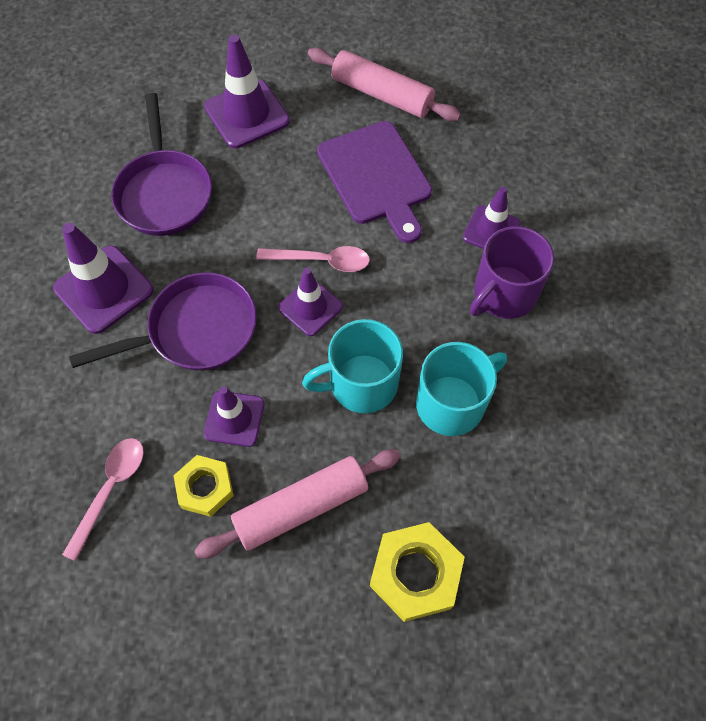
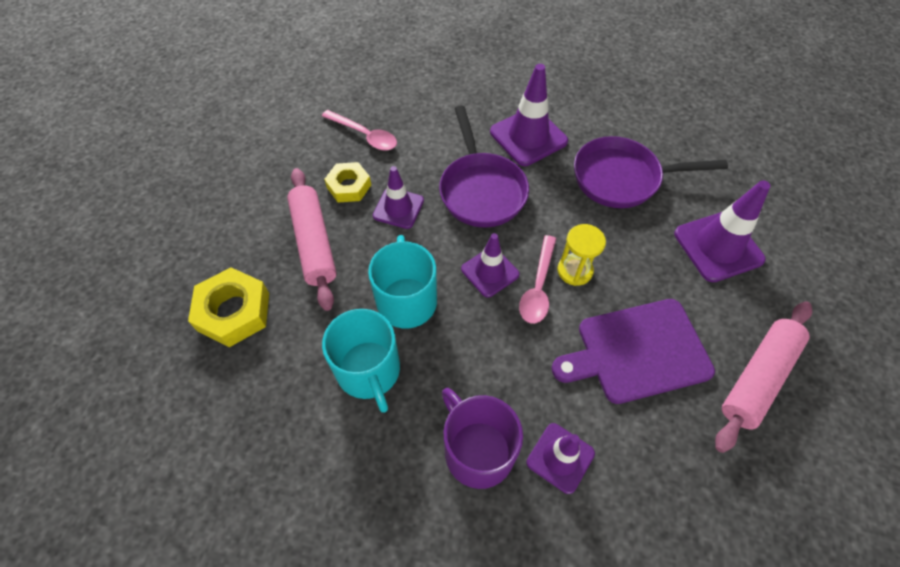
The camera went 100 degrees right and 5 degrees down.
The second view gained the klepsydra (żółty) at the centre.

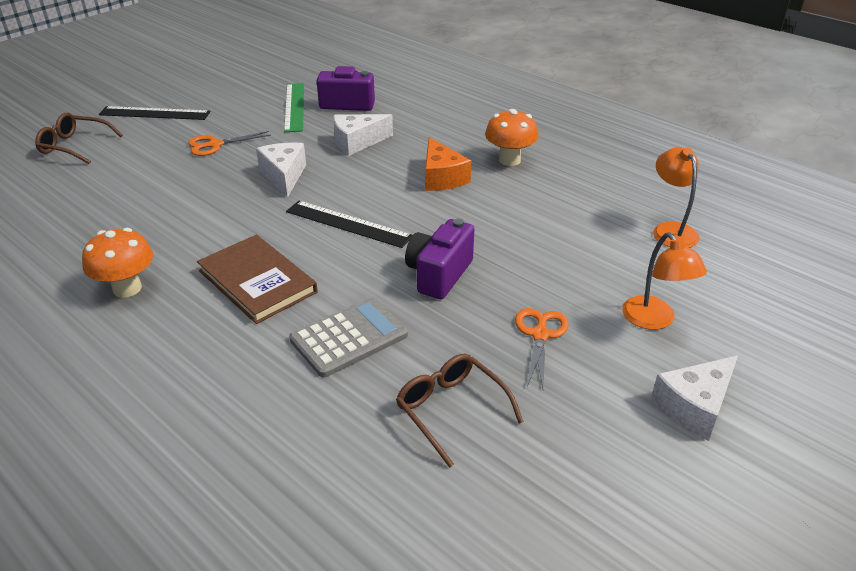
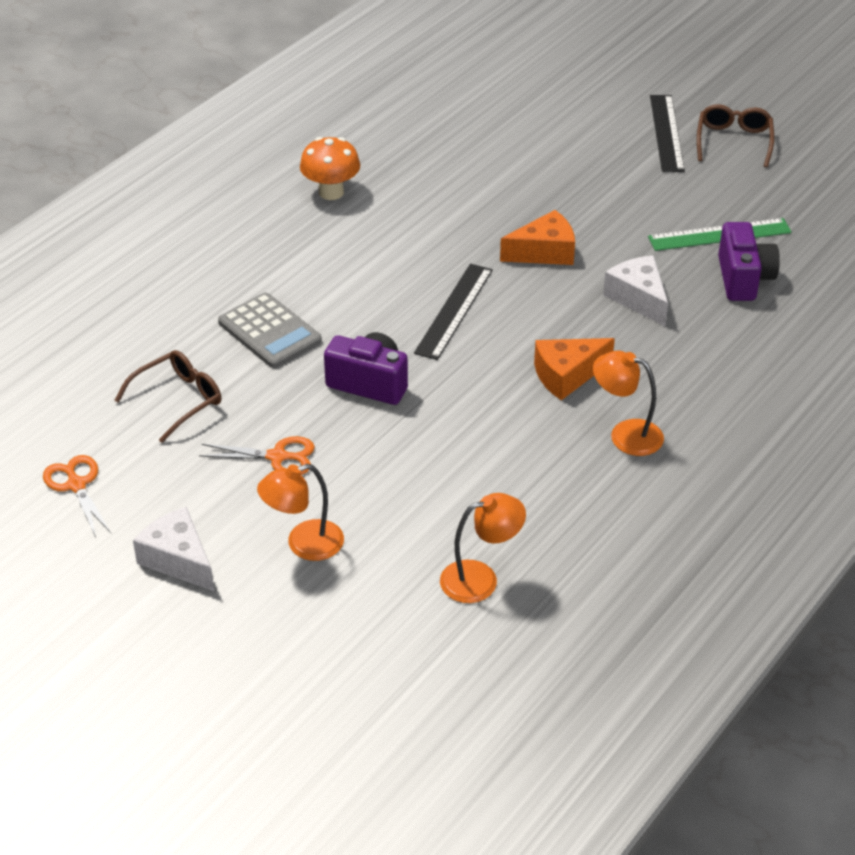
The camera went 85 degrees right and 5 degrees up.
Where the grzyb (pomarańczowy) (no. 2 from left) stood at the top centre, the lampka (pomarańczowy) (no. 3 from left) came to stand at the middle right.
The okulary (brązowy) (no. 1 from left in the first image) ended up elsewhere, having gone from the top left to the top right.
The nożyczki (pomarańczowy) (no. 1 from left) ended up elsewhere, having gone from the top left to the middle left.
What was the ser (biały) (no. 1 from left) at the top left turned into the ser (pomarańczowy) (no. 1 from left) at the top centre.
The second view lost the książka (brązowy) at the middle left.

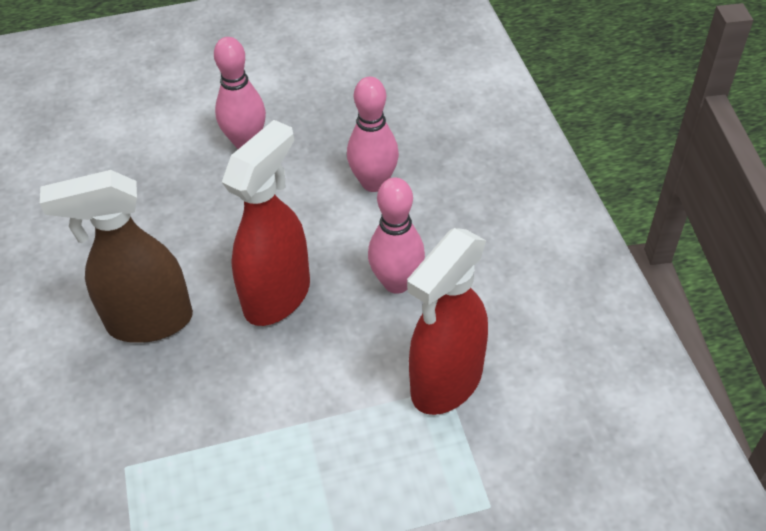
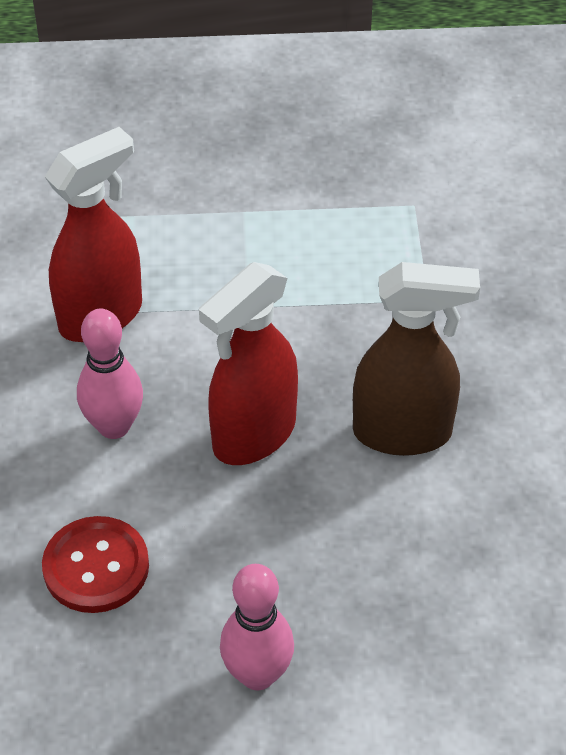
The camera went 170 degrees left and 0 degrees up.
Where the kręgiel (różowy) (no. 2 from left) stood at the top centre, the guzik (czerwony) came to stand at the bottom left.

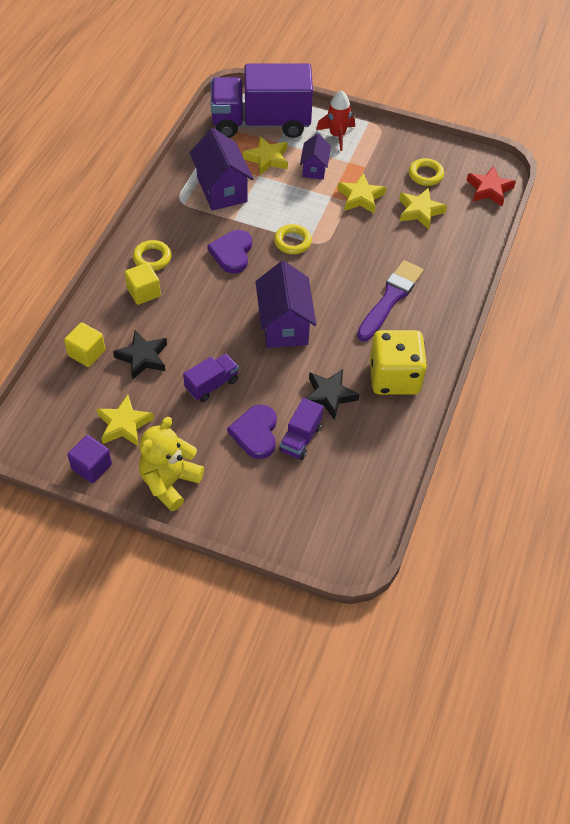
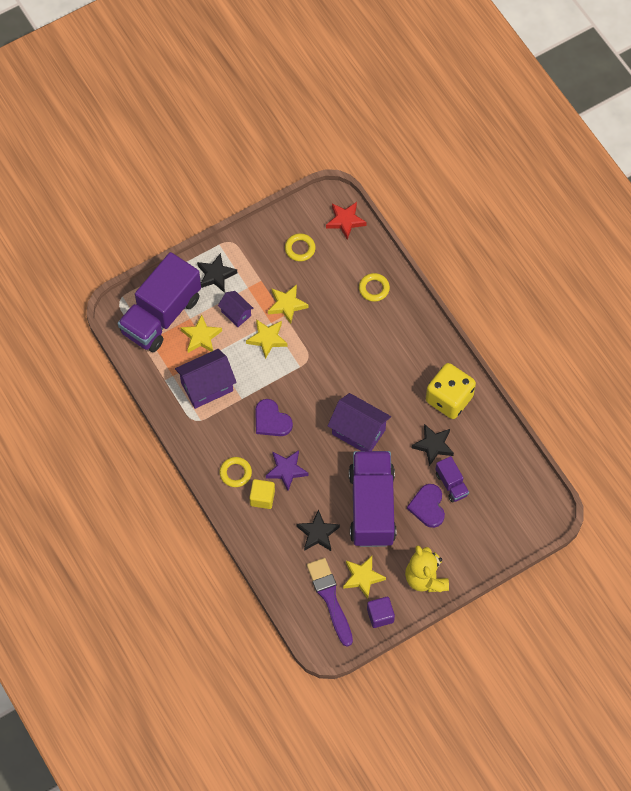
The camera went 50 degrees left and 10 degrees up.
Where the rakieta (czerwony) stood at the top centre, the gwiazda (czarny) (no. 1 from left) came to stand at the centre.
The domek (fioletowy) (no. 1 from left) at the top centre ended up facing another way, 45 degrees counterclockwise from before.
The gwiazda (żółty) (no. 4 from left in the first image) ended up elsewhere, having gone from the top right to the centre.
The pierścień (żółty) (no. 2 from left in the first image) ended up elsewhere, having gone from the top centre to the centre.
The pędzel (fioletowy) ended up elsewhere, having gone from the middle right to the bottom centre.
The second view lost the sześcian (żółty) (no. 1 from left) at the middle left.
The size of the ciężarówka (fioletowy) (no. 1 from left in the first image) at the centre changed by a factor of 2.26.
The serce (fioletowy) (no. 2 from left) at the centre ended up facing another way, 45 degrees clockwise from before.
The second view gained the gwiazda (fioletowy) at the centre.

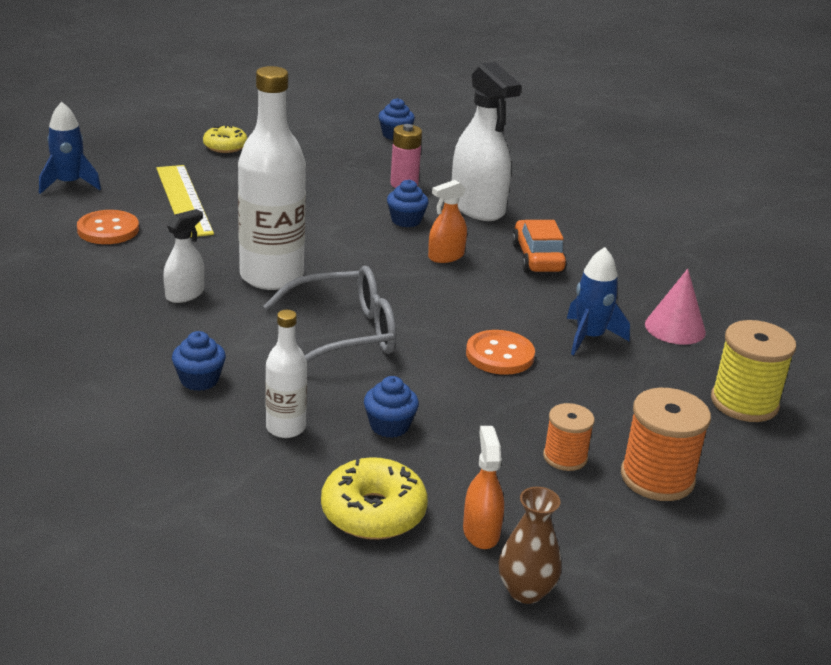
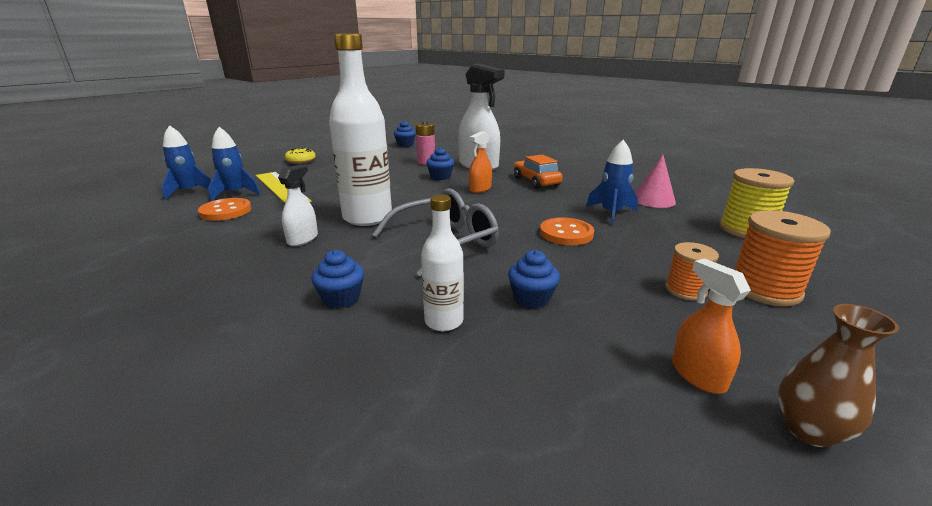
The camera went 15 degrees left and 5 degrees down.
The second view lost the donut (żółty) (no. 2 from left) at the bottom centre.
The second view gained the rakieta (niebieski) (no. 2 from left) at the top left.

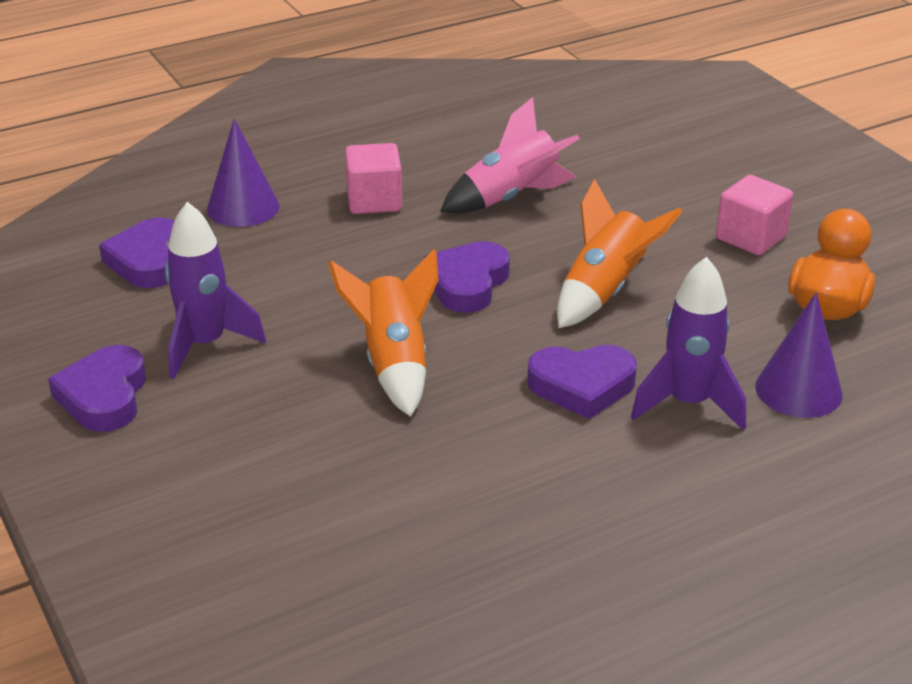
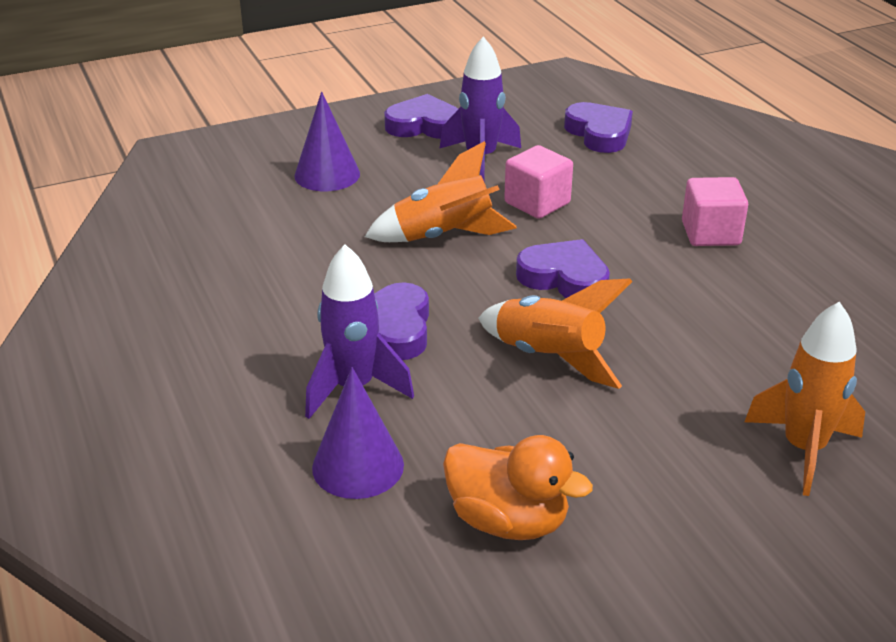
The camera went 95 degrees right and 0 degrees up.
The second view lost the rakieta (różowy) at the top centre.
The stożek (fioletowy) (no. 1 from left) ended up elsewhere, having gone from the top left to the top centre.
The sześcian (różowy) (no. 2 from left in the first image) ended up elsewhere, having gone from the top right to the top centre.
The serce (fioletowy) (no. 2 from left in the first image) at the middle left ended up facing another way, 60 degrees clockwise from before.
The second view gained the rakieta (pomarańczowy) (no. 3 from left) at the middle right.

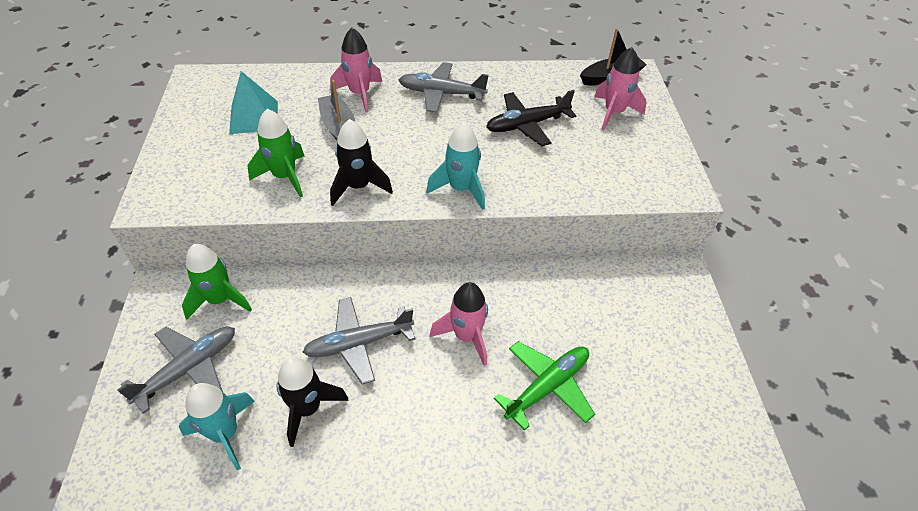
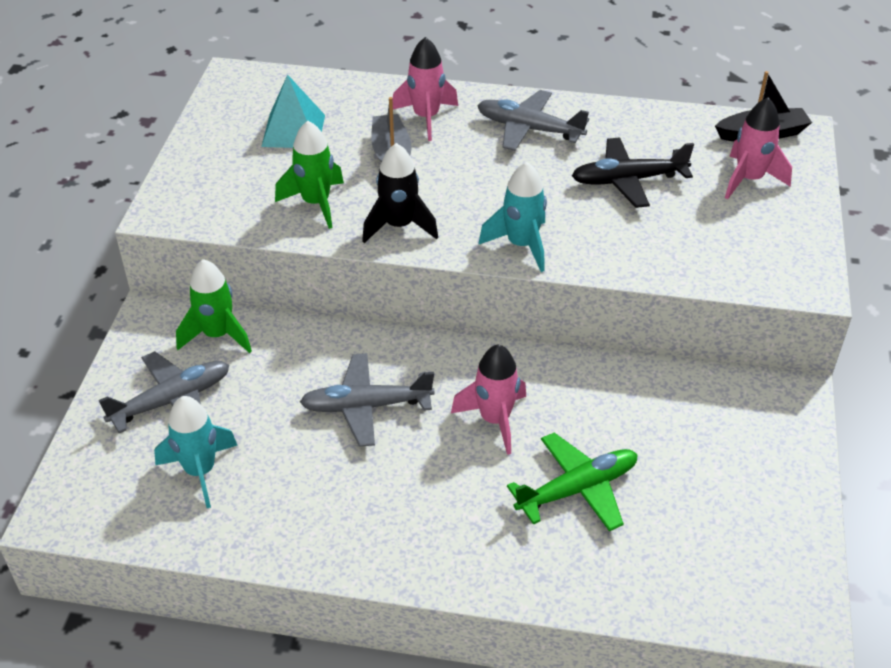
The camera went 15 degrees right and 5 degrees down.
The second view lost the rakieta (czarny) (no. 1 from left) at the bottom centre.

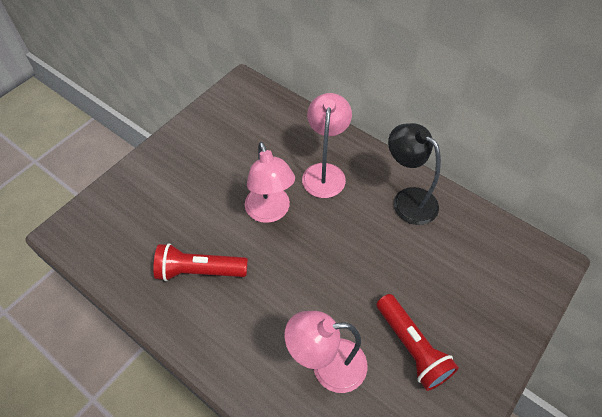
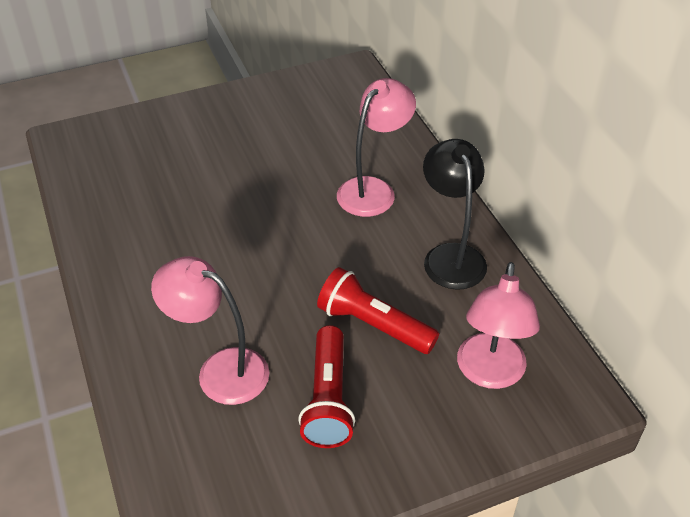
The camera went 30 degrees right and 10 degrees down.
The lampka (różowy) (no. 1 from left in the first image) ended up elsewhere, having gone from the centre to the middle right.
The latarka (czerwony) (no. 1 from left in the first image) ended up elsewhere, having gone from the middle left to the centre.

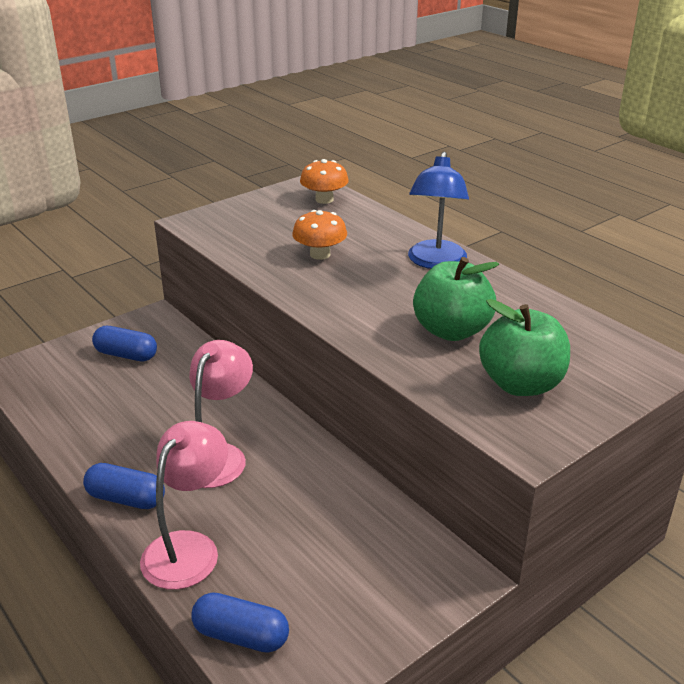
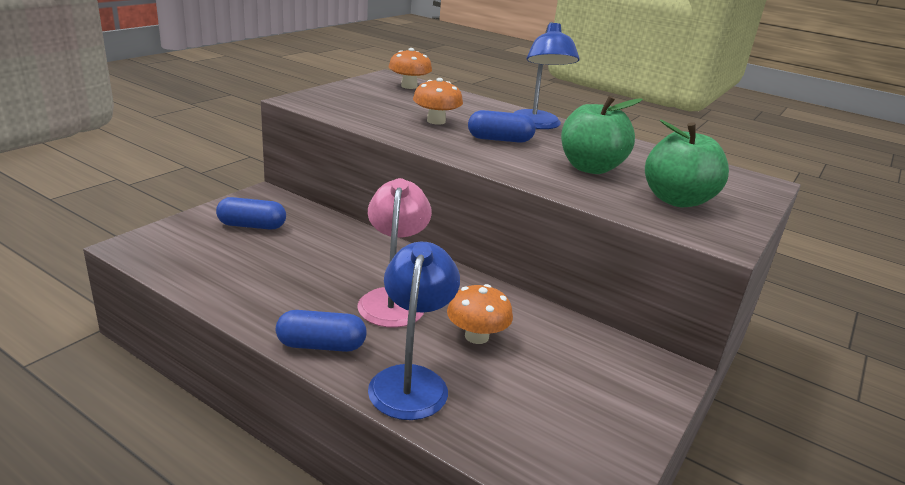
The camera went 20 degrees left and 5 degrees down.
What was the lampka (różowy) (no. 1 from left) at the bottom left turned into the lampka (niebieski) (no. 1 from left) at the bottom centre.
The kapsułka (niebieski) (no. 3 from left) ended up elsewhere, having gone from the bottom centre to the top centre.
The second view gained the grzyb (pomarańczowy) (no. 3 from left) at the centre.

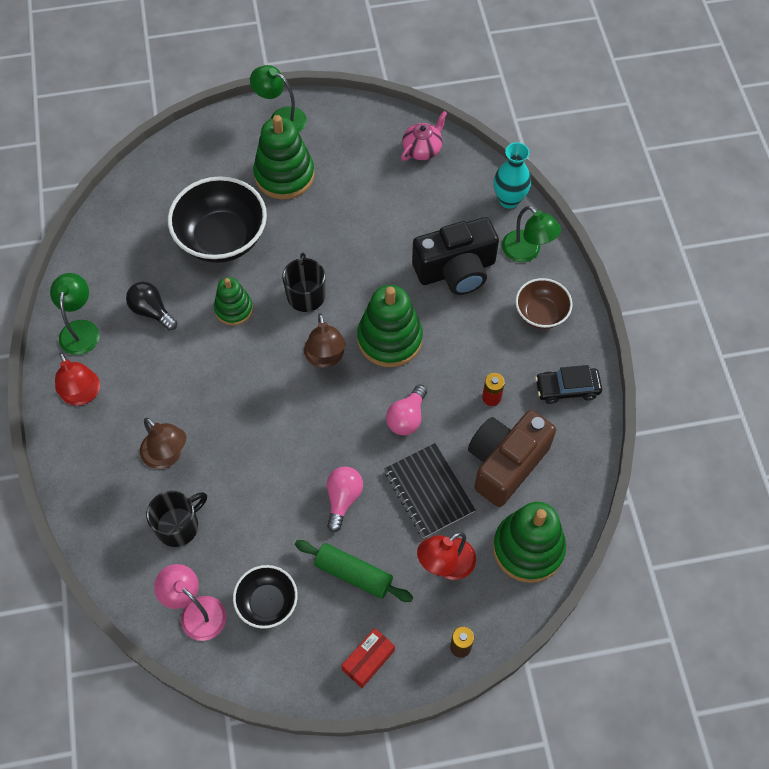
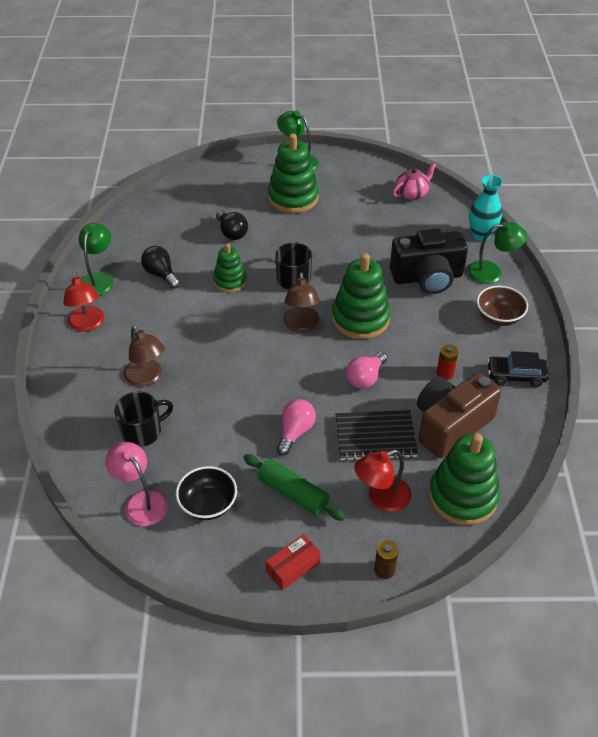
The camera went 10 degrees right and 15 degrees down.
Where the miska (czarny) (no. 1 from left) stood at the top left, the żarówka (czarny) (no. 2 from left) came to stand at the top centre.
The lampka (zielony) (no. 3 from left) at the top right ended up facing another way, 60 degrees counterclockwise from before.
The zeszyt (czarny) at the centre ended up facing another way, 75 degrees counterclockwise from before.

